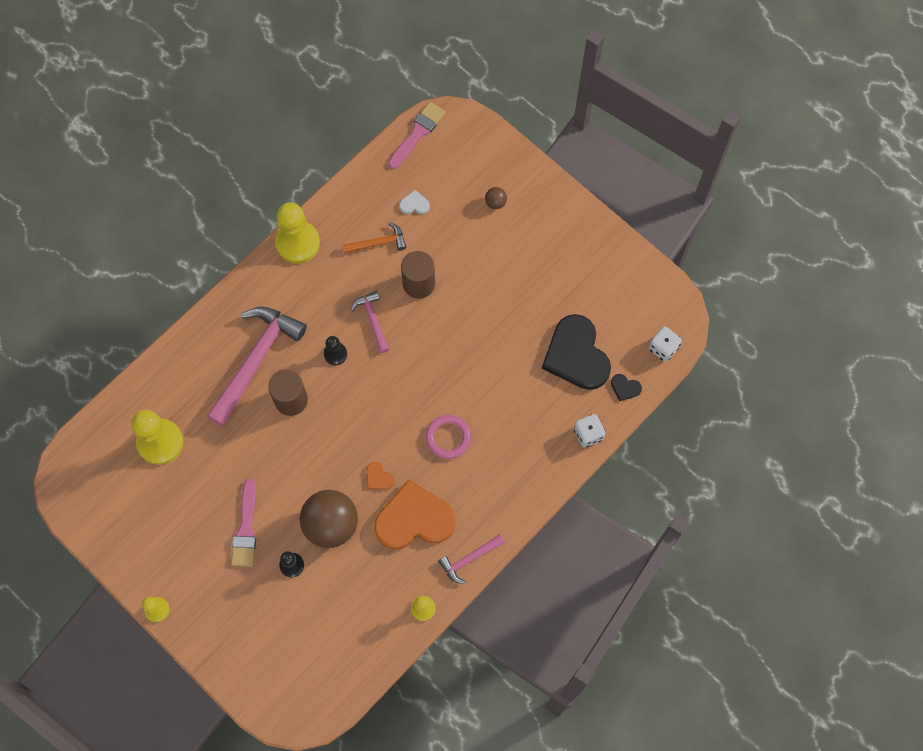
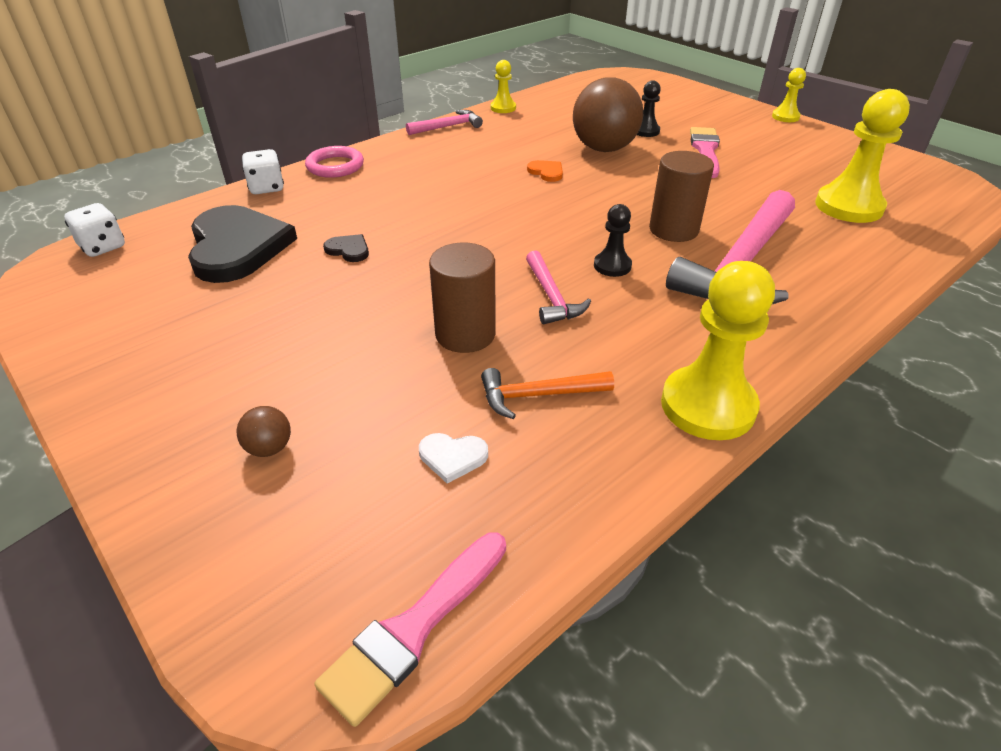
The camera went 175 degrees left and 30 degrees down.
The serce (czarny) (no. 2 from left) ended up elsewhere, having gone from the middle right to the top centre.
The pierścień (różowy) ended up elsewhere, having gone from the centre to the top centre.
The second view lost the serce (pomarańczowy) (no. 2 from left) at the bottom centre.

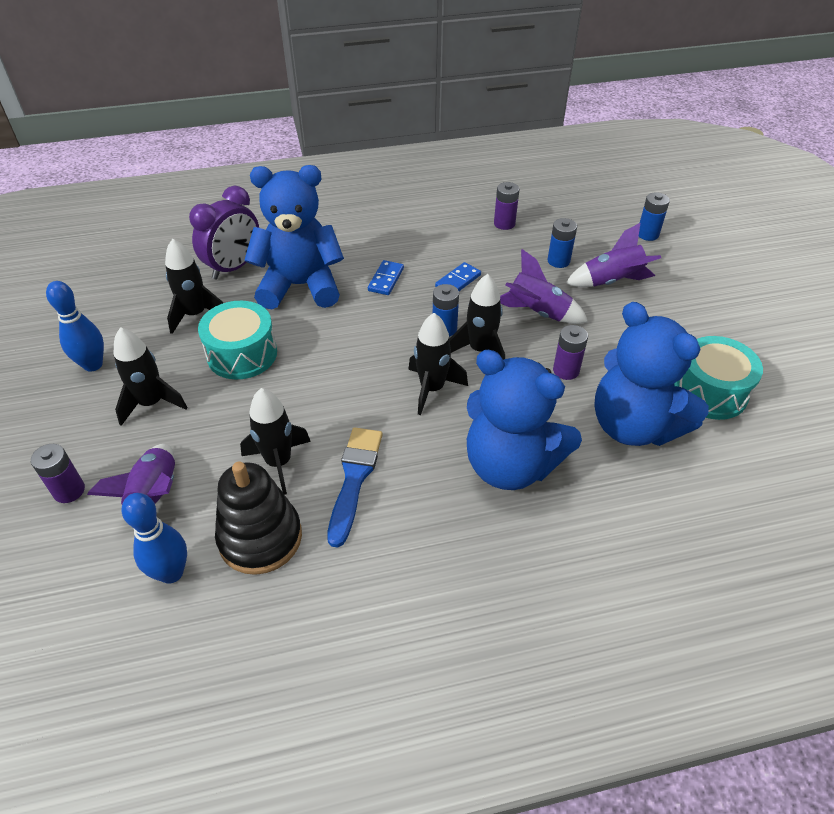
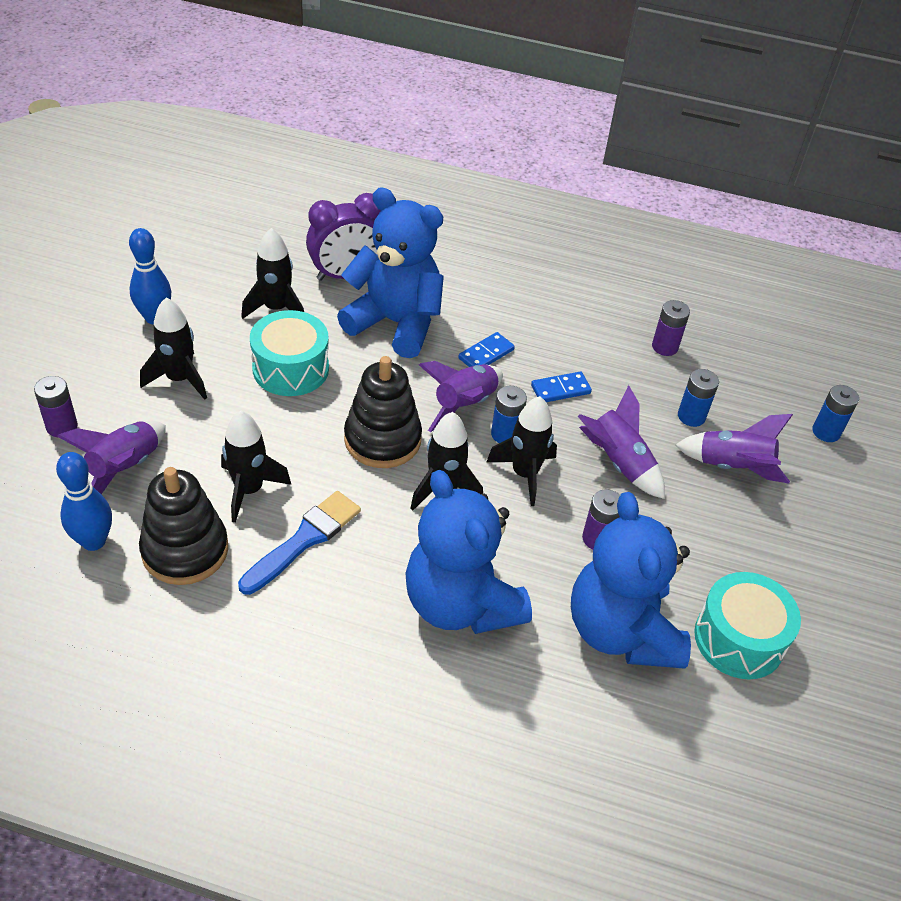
The camera went 25 degrees right and 0 degrees up.
The second view gained the zabawka nakładanka (czarny) (no. 2 from left) at the centre.
The second view gained the rakieta (fioletowy) (no. 2 from left) at the centre.

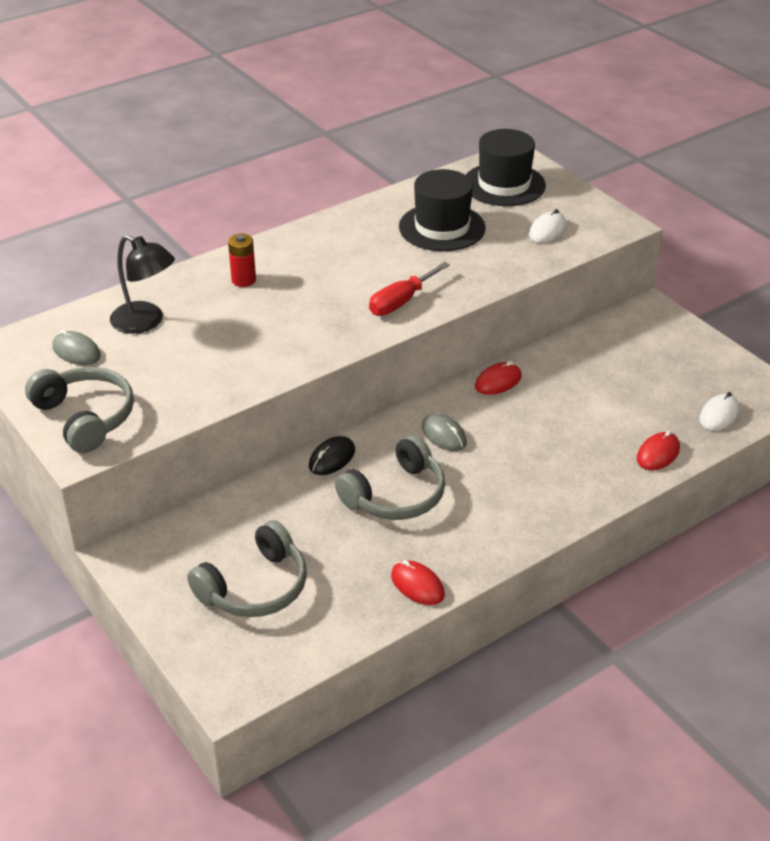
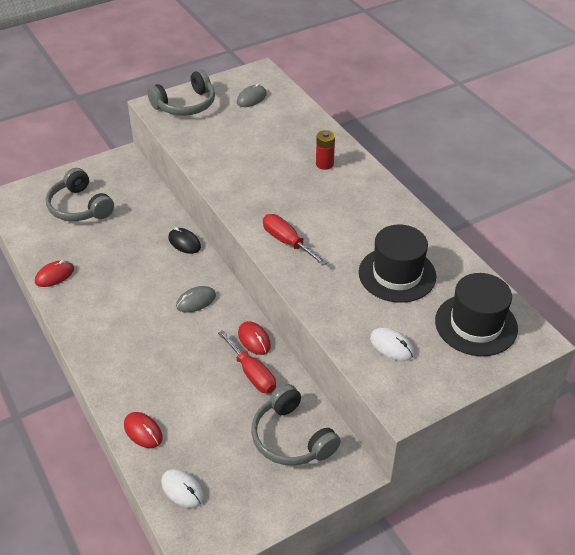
The camera went 95 degrees right and 5 degrees up.
The second view lost the lampka (czarny) at the middle left.
The słuchawki (szary) (no. 3 from left) ended up elsewhere, having gone from the centre to the bottom centre.
The second view gained the śrubokręt (czerwony) (no. 1 from left) at the centre.

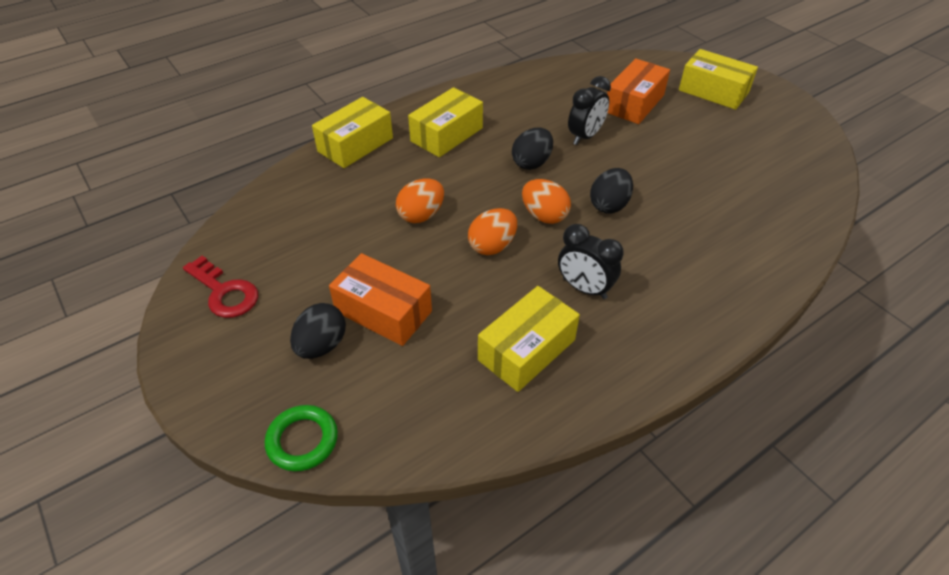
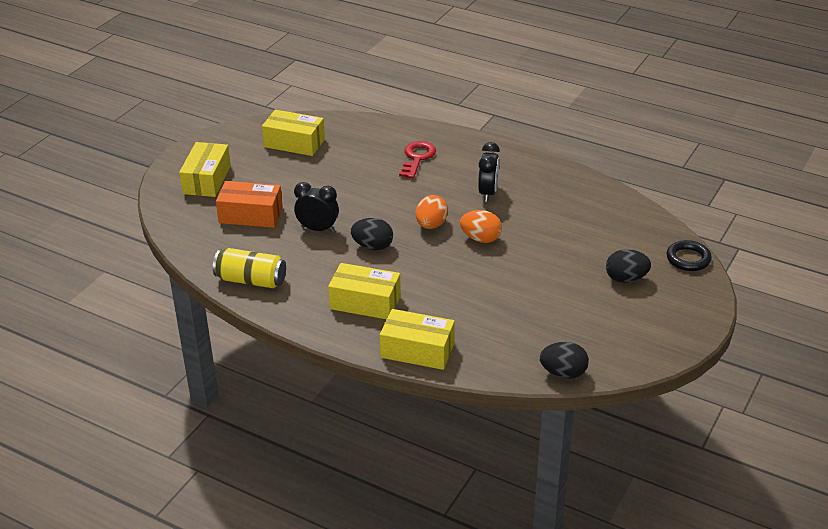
The camera went 115 degrees left and 10 degrees down.
The jajko (czarny) (no. 3 from left in the first image) ended up elsewhere, having gone from the top centre to the bottom right.
The second view lost the jajko (pomarańczowy) (no. 1 from left) at the centre.
The second view lost the pudełko (pomarańczowy) (no. 1 from left) at the centre.
The klucz (czerwony) ended up elsewhere, having gone from the middle left to the top centre.
The pudełko (żółty) (no. 3 from left in the first image) ended up elsewhere, having gone from the centre to the top centre.
What was the pierścień (zielony) at the bottom left turned into the pierścień (czarny) at the middle right.
The second view gained the puszka (żółty) at the middle left.

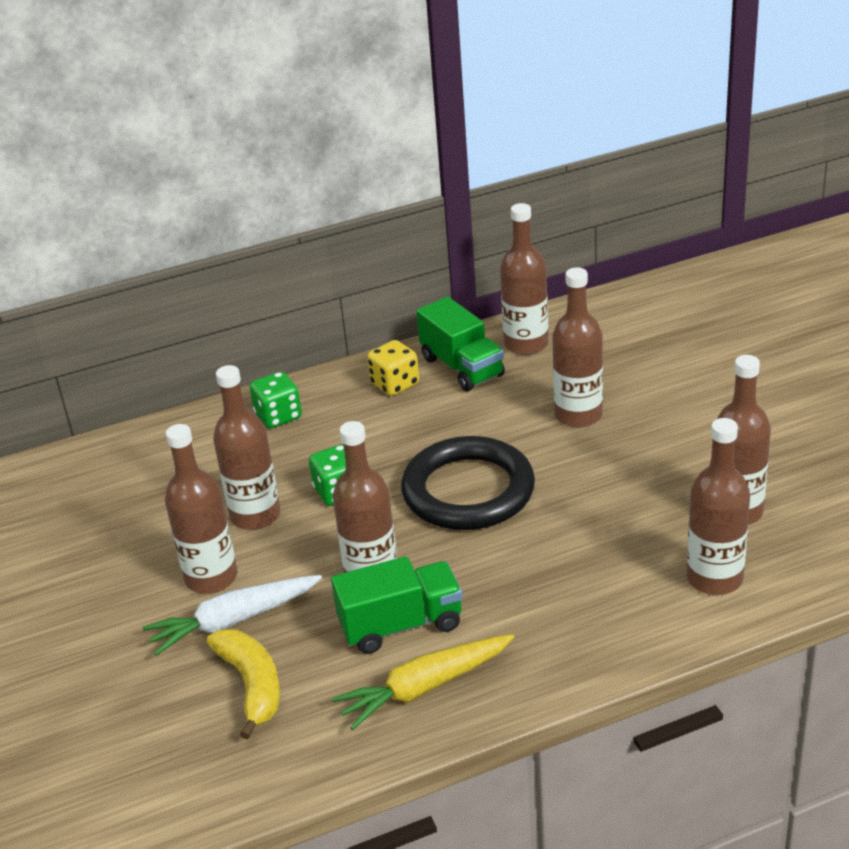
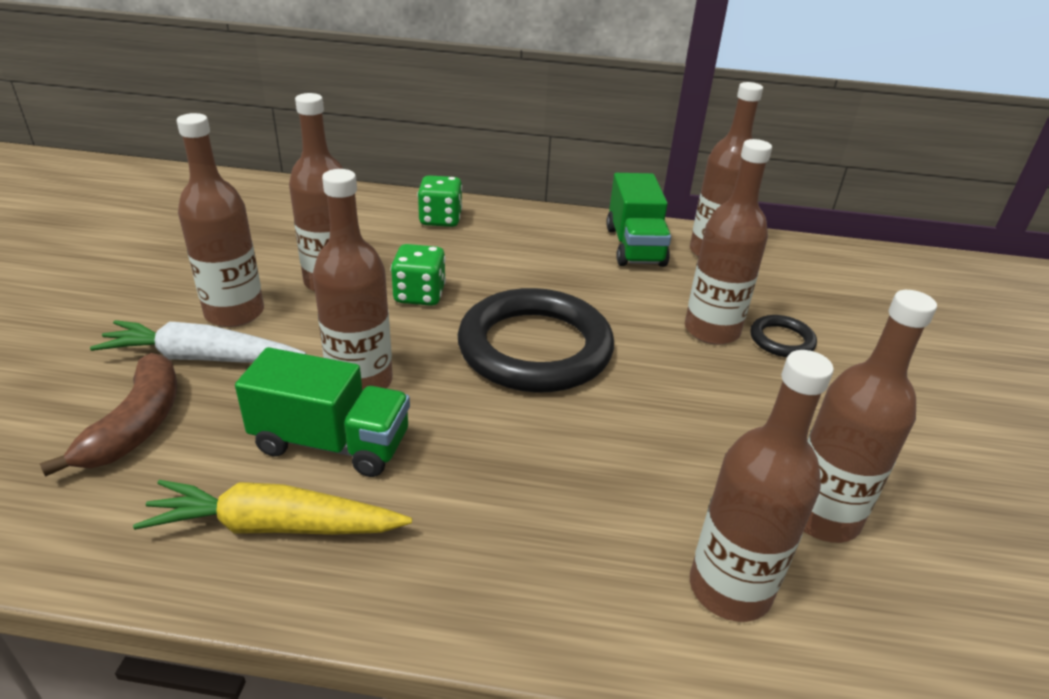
The camera went 25 degrees right and 0 degrees up.
The second view lost the kostka do gry (żółty) at the centre.
What was the banan (żółty) at the bottom left turned into the banan (brązowy) at the middle left.
The second view gained the pierścień (czarny) (no. 2 from left) at the middle right.

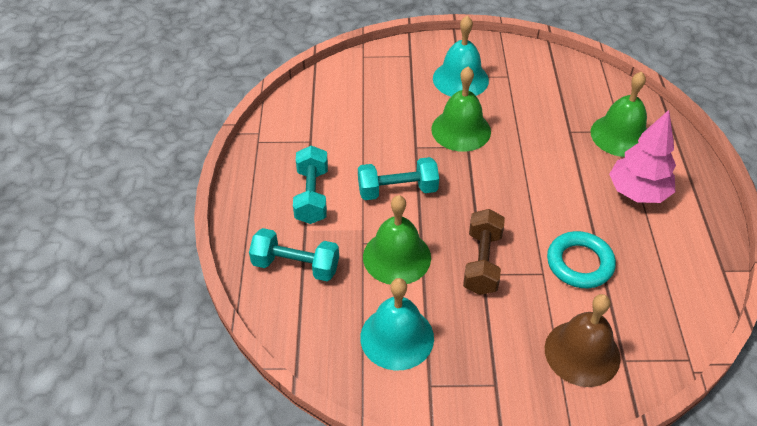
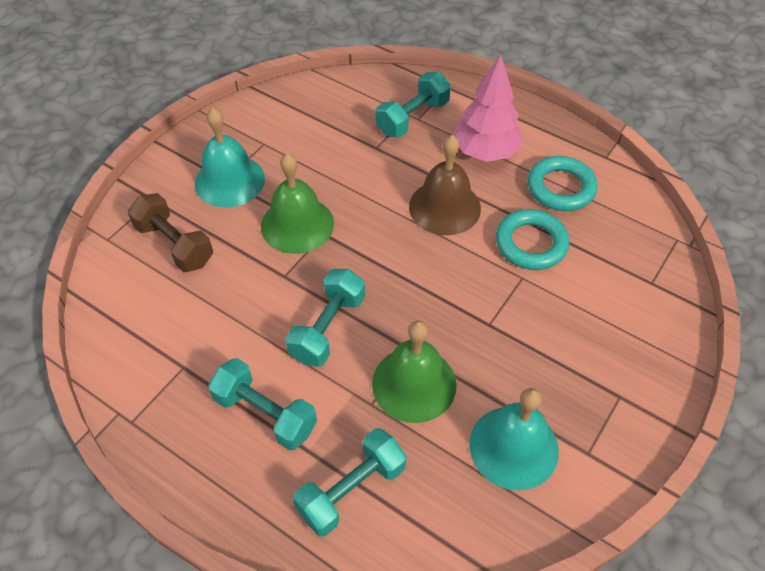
The camera went 55 degrees left and 5 degrees up.
Where the dzwonek (zielony) (no. 3 from left) stood at the top right, the hantel (turkusowy) (no. 4 from left) came to stand at the top centre.
The hantel (brązowy) ended up elsewhere, having gone from the centre to the middle left.
The dzwonek (brązowy) ended up elsewhere, having gone from the bottom right to the top centre.
The second view gained the pierścień (turkusowy) (no. 2 from left) at the top right.

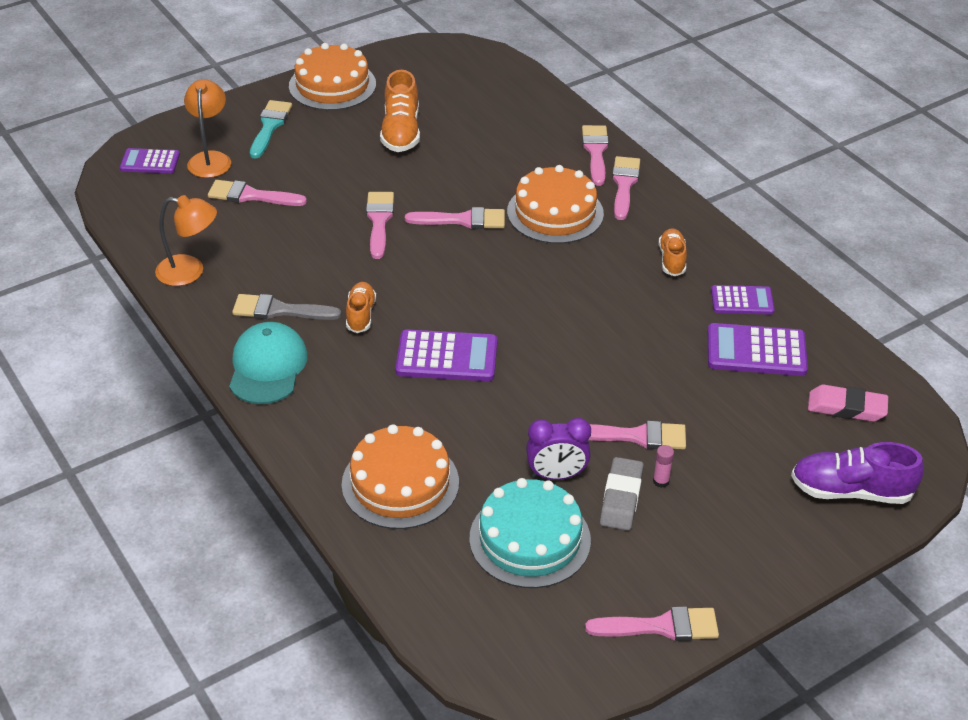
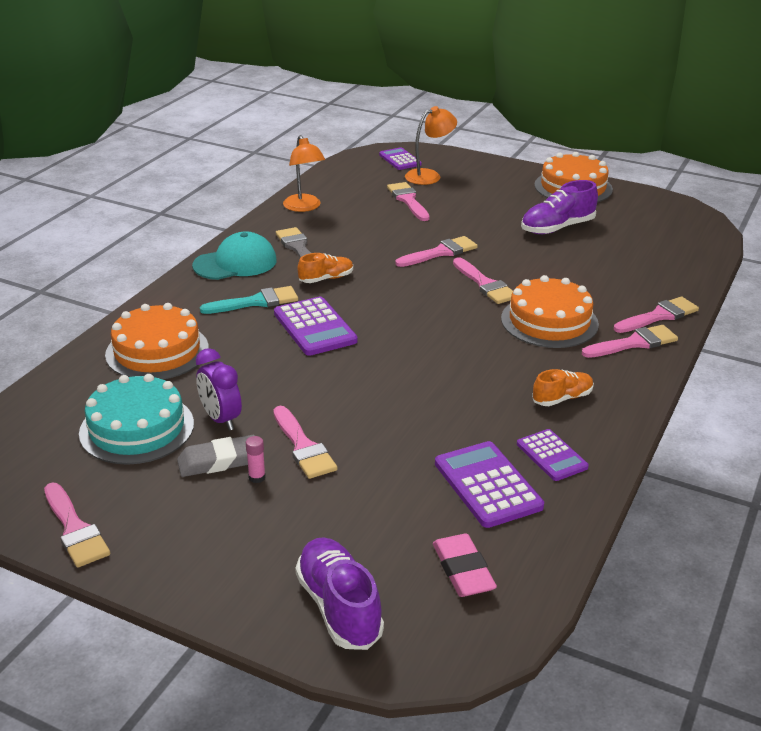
The camera went 60 degrees right and 10 degrees down.
What was the but (pomarańczowy) (no. 2 from left) at the top centre turned into the but (fioletowy) (no. 2 from left) at the top right.
The pędzel (turkusowy) ended up elsewhere, having gone from the top left to the middle left.

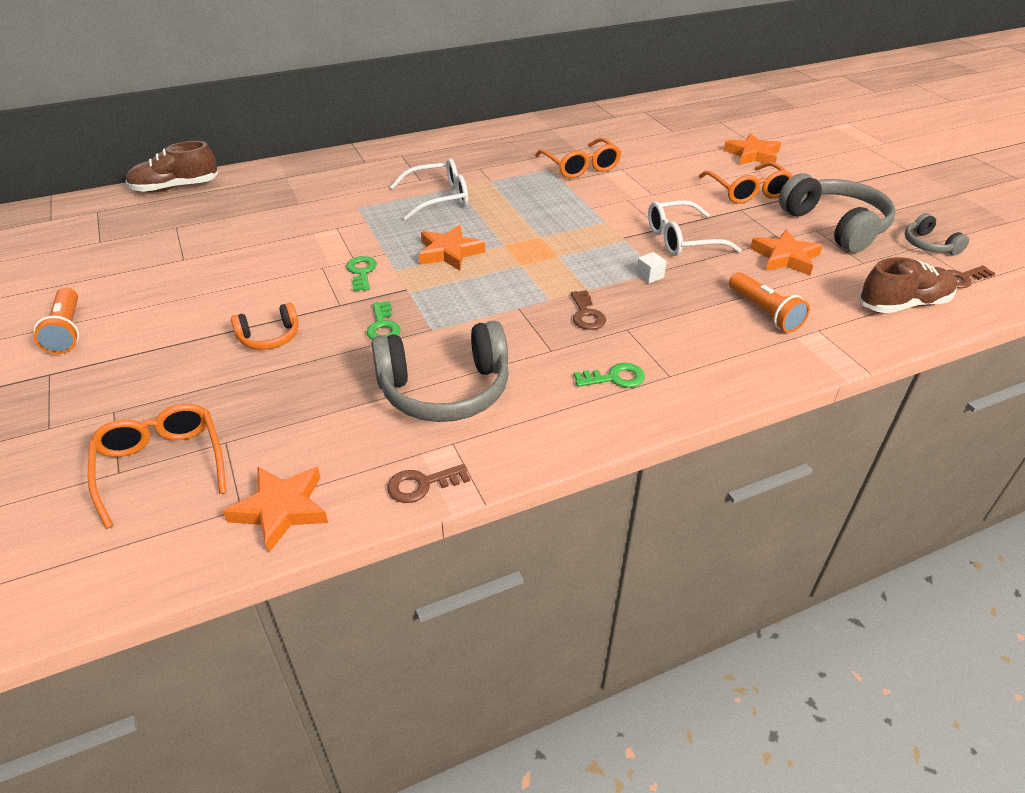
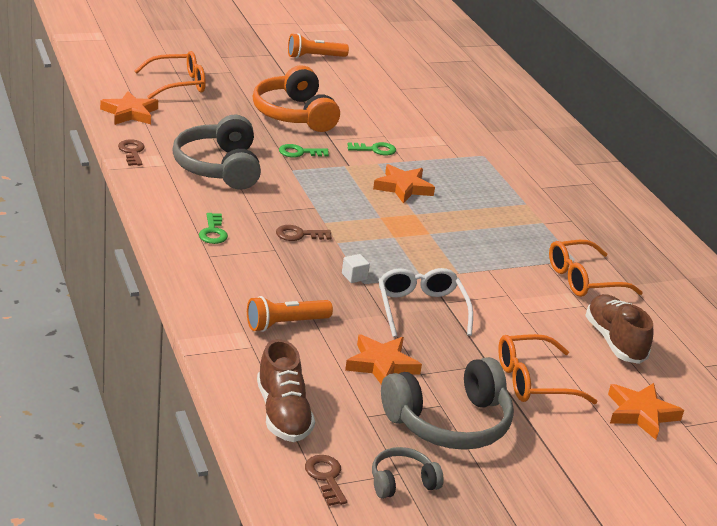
The camera went 90 degrees right and 10 degrees down.
The but (brązowy) (no. 1 from left in the first image) ended up elsewhere, having gone from the top left to the middle right.
The second view lost the okulary (biały) (no. 1 from left) at the top centre.
The size of the słuchawki (pomarańczowy) at the middle left changed by a factor of 1.96.

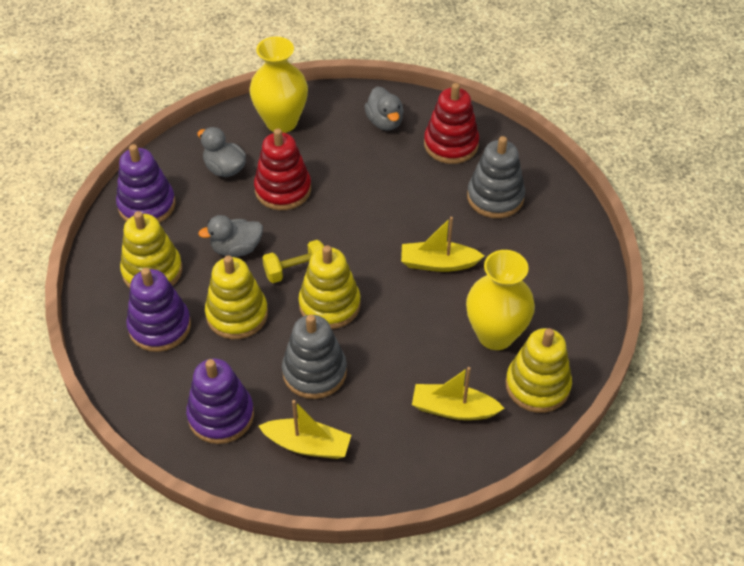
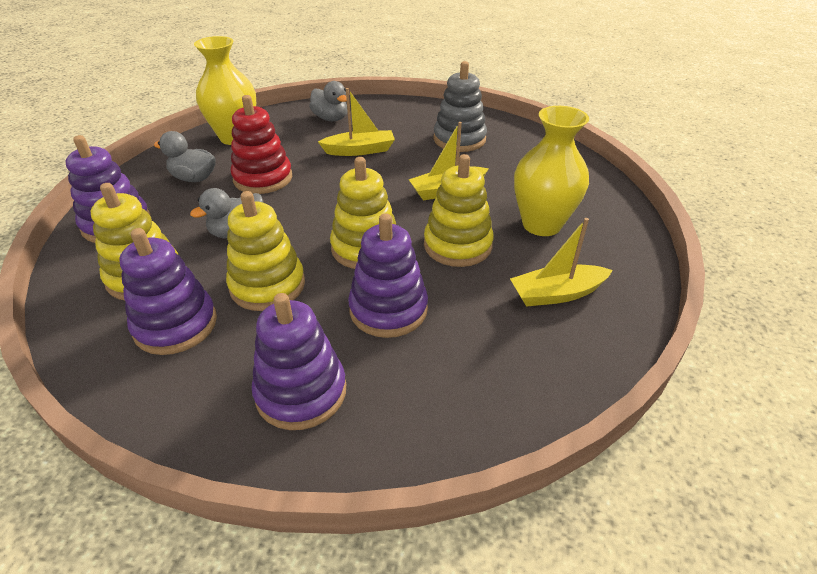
The camera went 25 degrees left and 10 degrees down.
The second view lost the zabawka nakładanka (czerwony) (no. 2 from left) at the top centre.
The second view lost the hantel (żółty) at the centre.
What was the zabawka nakładanka (szary) (no. 1 from left) at the centre turned into the zabawka nakładanka (fioletowy) (no. 4 from left) at the centre.
The zabawka nakładanka (żółty) (no. 4 from left) ended up elsewhere, having gone from the middle right to the centre.
The łódka (żółty) (no. 1 from left) ended up elsewhere, having gone from the bottom centre to the top centre.

